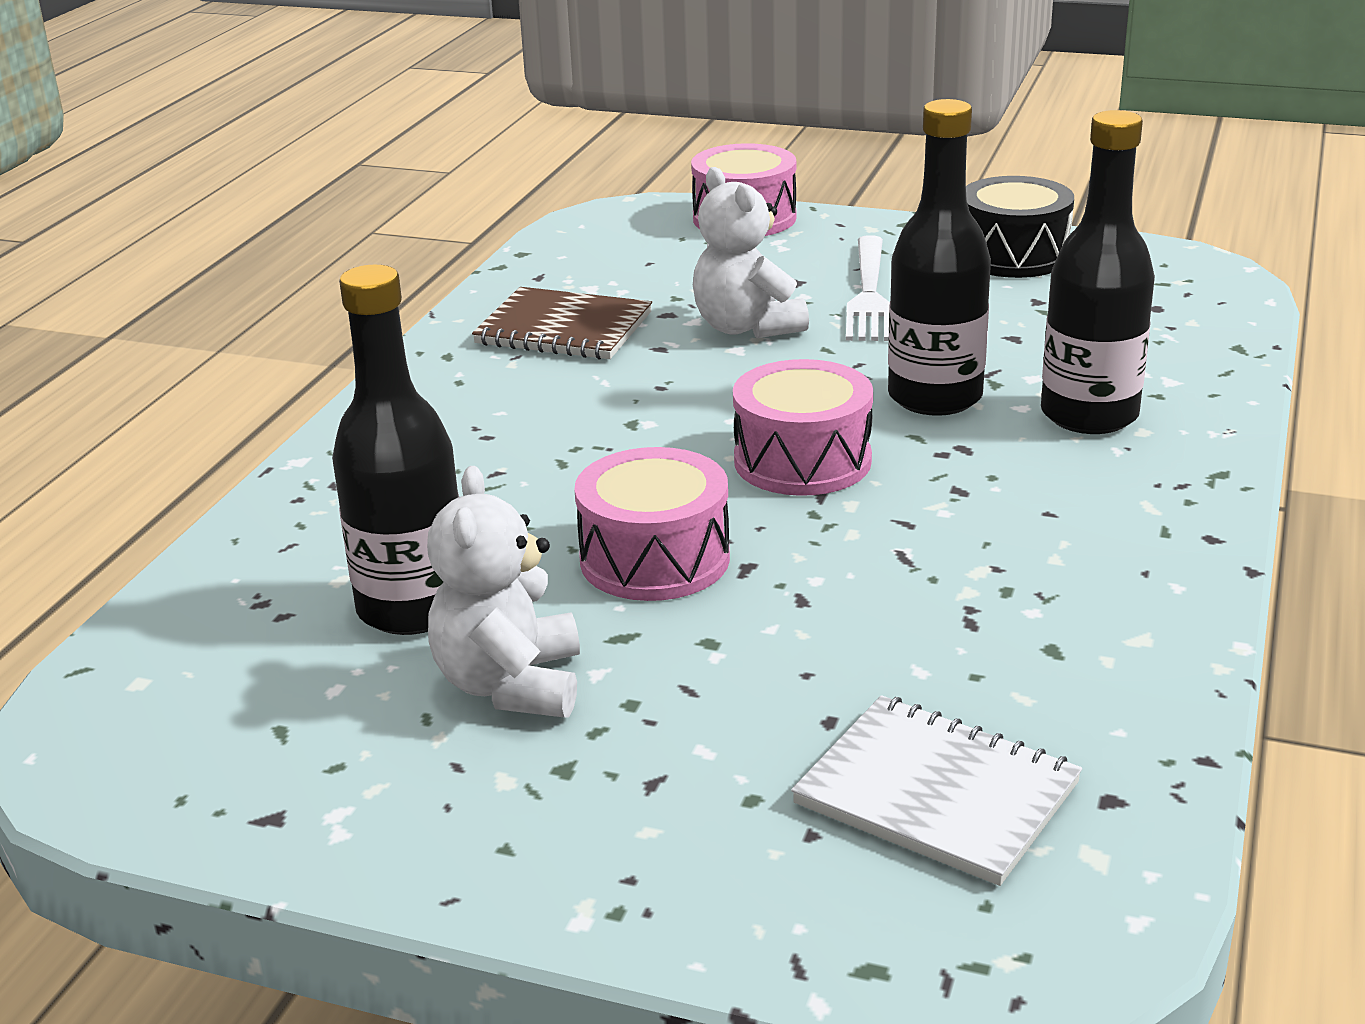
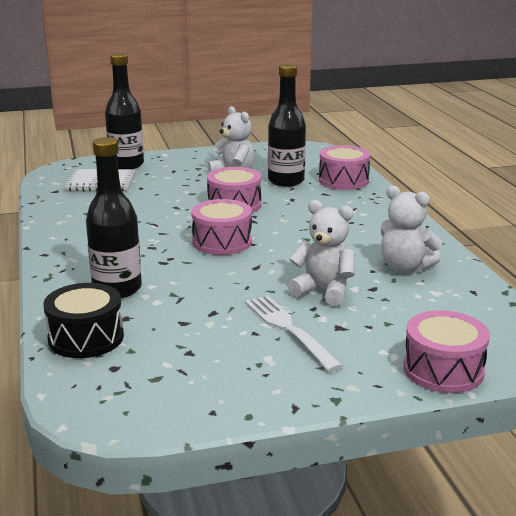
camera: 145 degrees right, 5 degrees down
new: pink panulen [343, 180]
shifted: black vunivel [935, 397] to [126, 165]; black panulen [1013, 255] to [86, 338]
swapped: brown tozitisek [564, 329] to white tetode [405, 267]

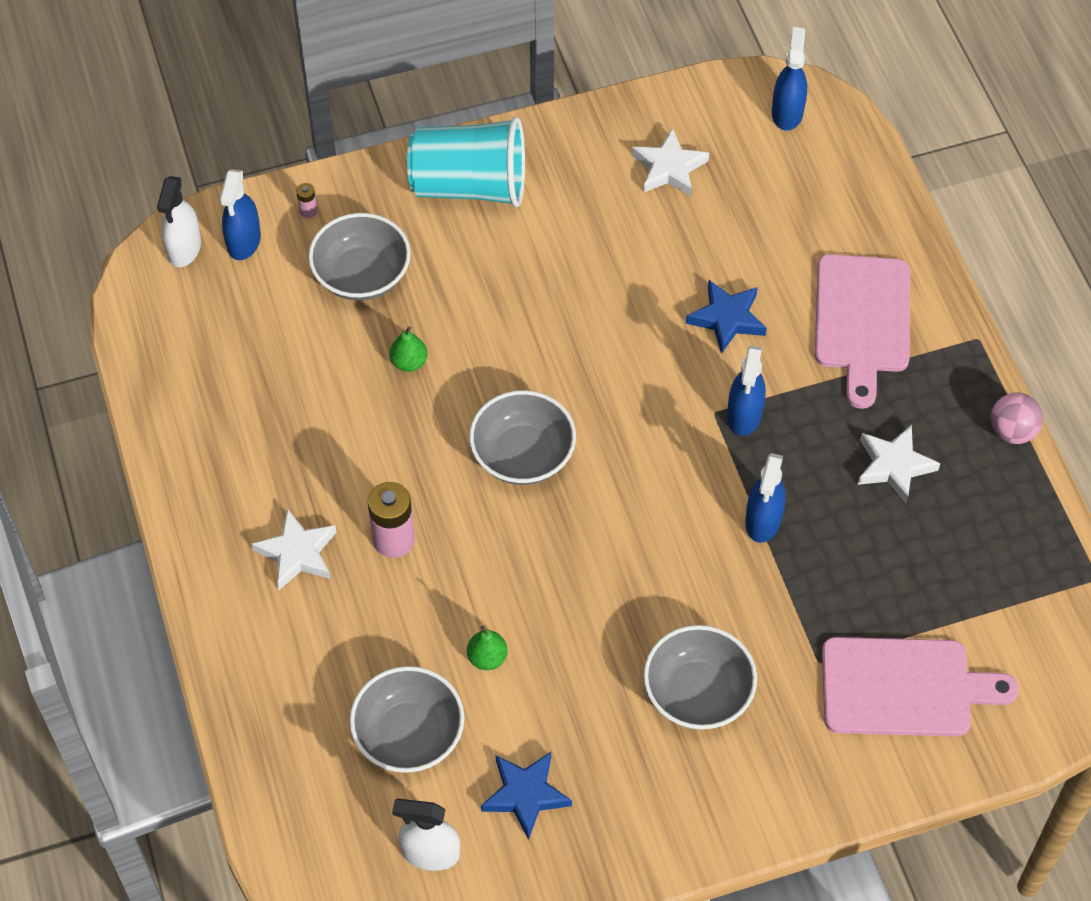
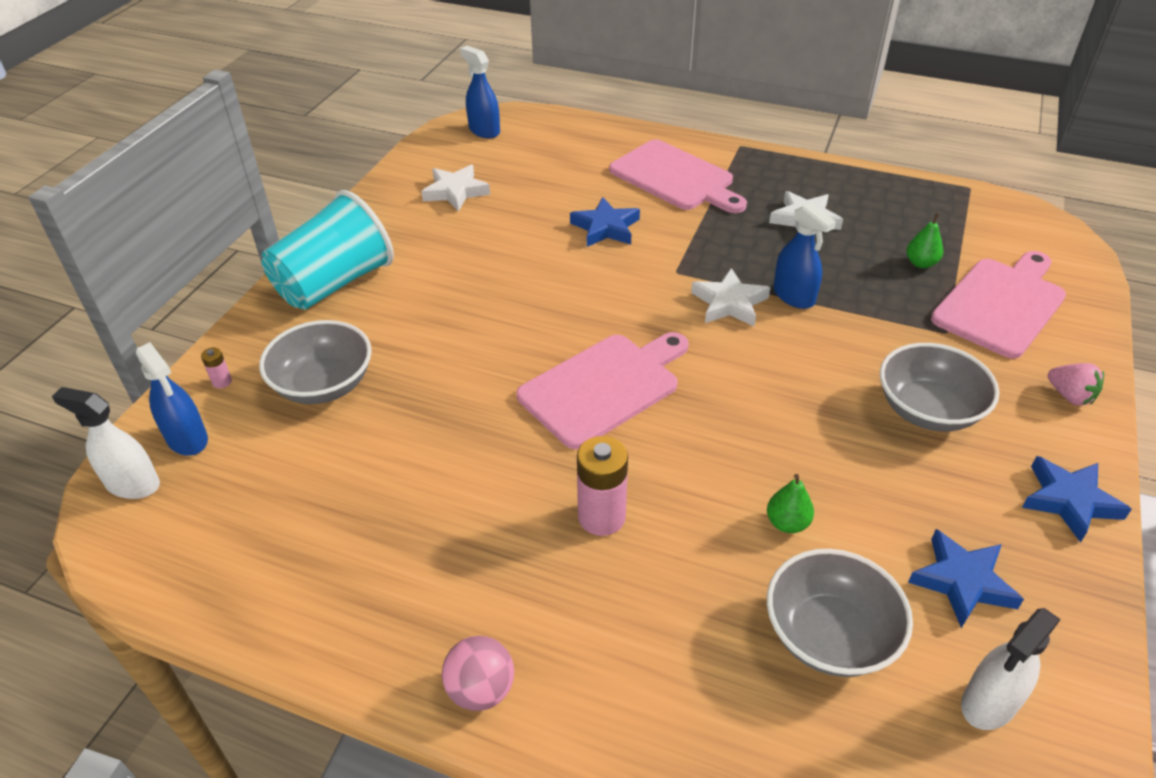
camera: 50 degrees left, 15 degrees down
gone: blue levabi [744, 415]
new: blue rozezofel [1069, 501]; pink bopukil [1070, 396]
shifted: white rozezofel [297, 553] to [729, 303]; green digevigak [409, 362] to [921, 263]; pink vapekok [1012, 431] to [481, 690]
swapped: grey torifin [522, 455] to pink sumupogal [604, 386]
rotated: white levabi [184, 248] = [132, 484] 150 degrees clockwise

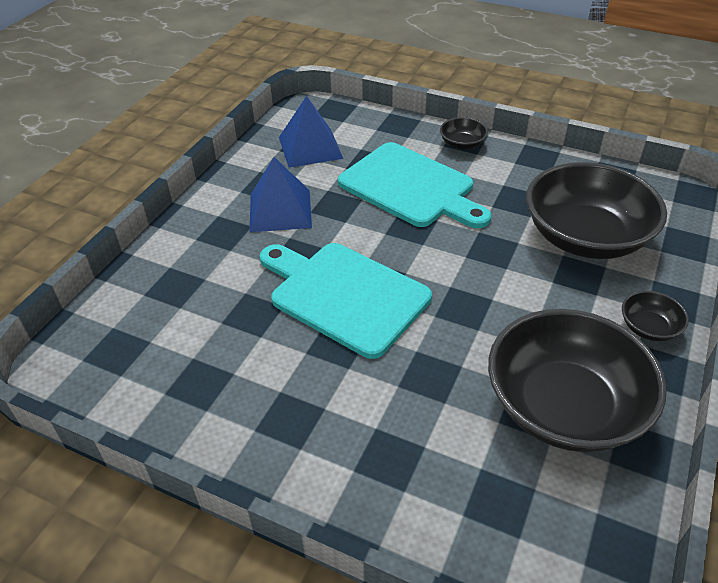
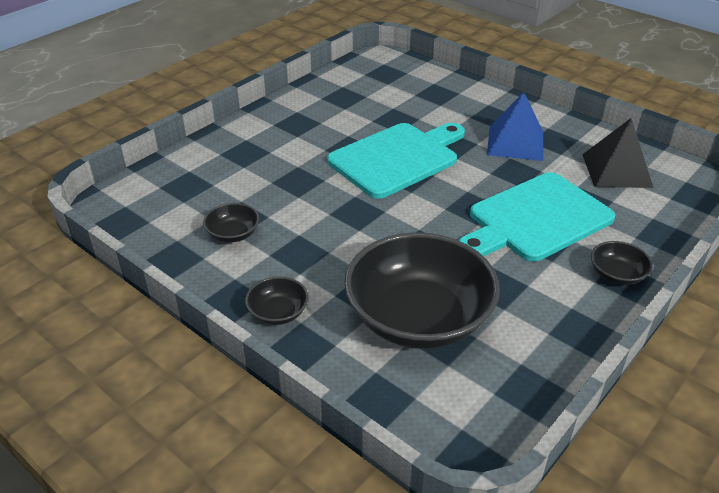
camera: 105 degrees right, 5 degrees down
repainted: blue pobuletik [310, 147] to black pobuletik [616, 170]
scaled: black torifin [564, 406] = [233, 234] x0.42

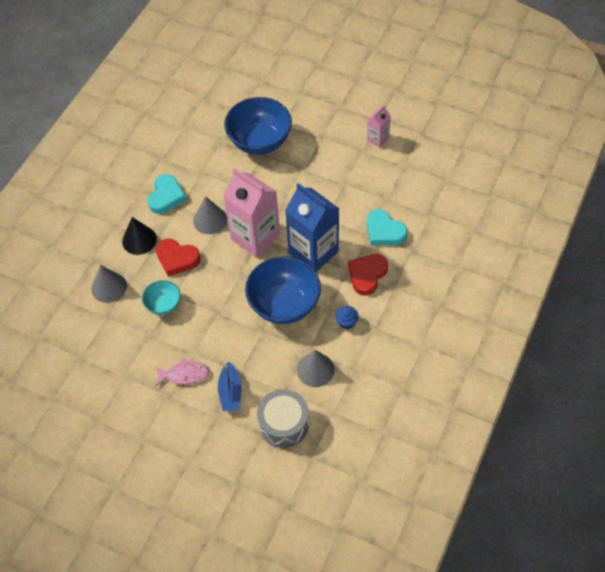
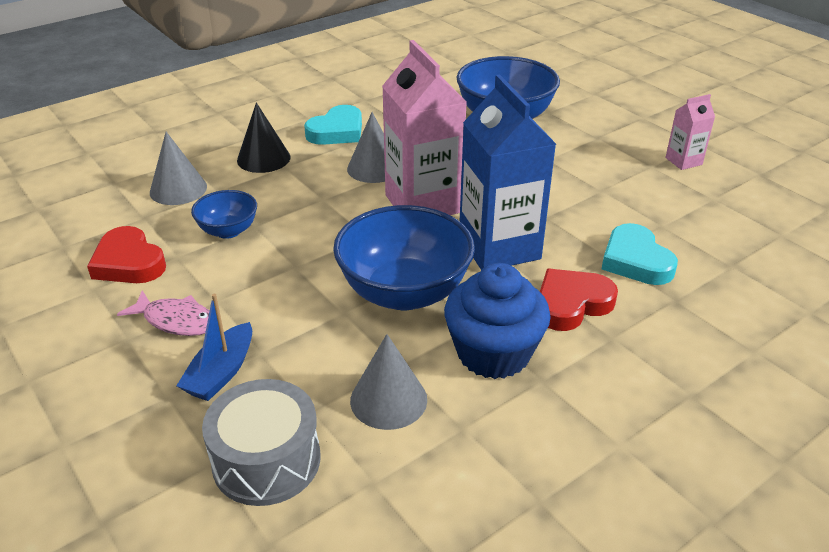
camera: 25 degrees right, 20 degrees down
shifted: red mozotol [177, 259] to [129, 262]
repainted: turquoise torifin [163, 305] to blue torifin [228, 231]
scaled: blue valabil [346, 322] = [493, 353] x2.23

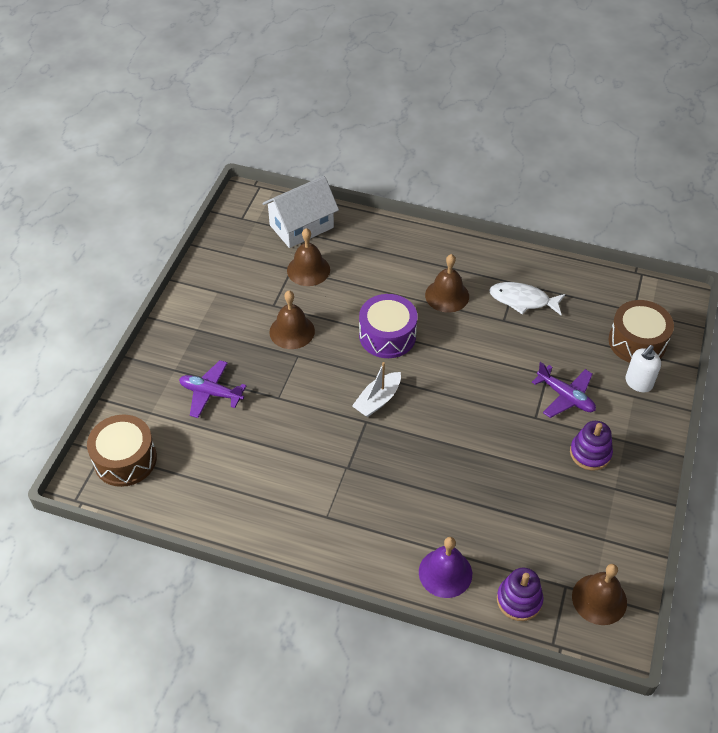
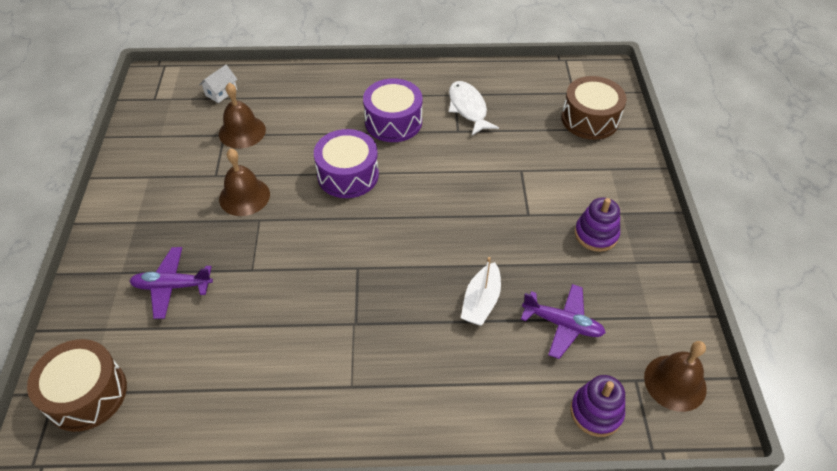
camera: 20 degrees left, 0 degrees up
gone: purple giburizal [445, 573]; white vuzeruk [638, 383]
shifted: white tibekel [377, 400] to [481, 301]; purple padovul [565, 396] to [562, 324]
swapped: brown giburizal [447, 295] to purple panulen [393, 122]
rotated: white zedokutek [523, 300] = [468, 108] 75 degrees clockwise
scaled: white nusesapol [301, 226] = [221, 92] x0.47

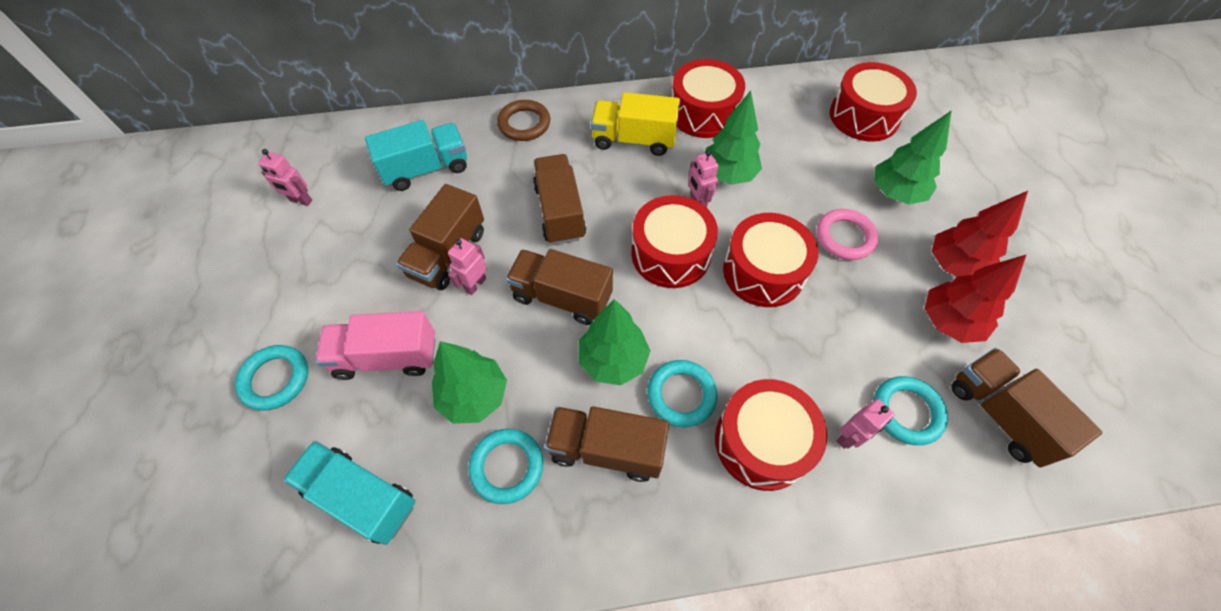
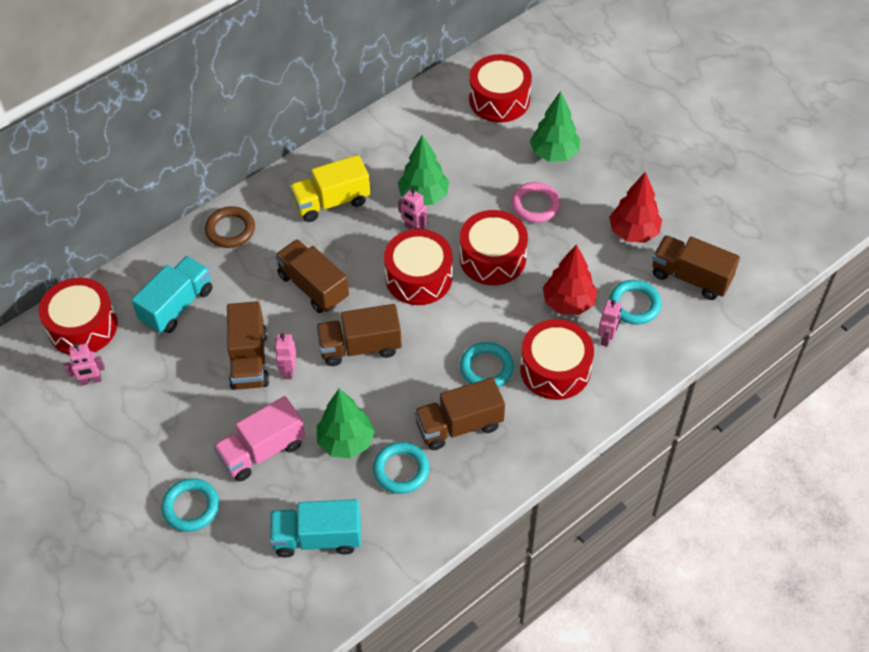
camera: 30 degrees left, 5 degrees down
gone: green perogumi [613, 360]
shifted: red panulen [703, 113] to [83, 326]; red perogumi [954, 265] to [568, 303]

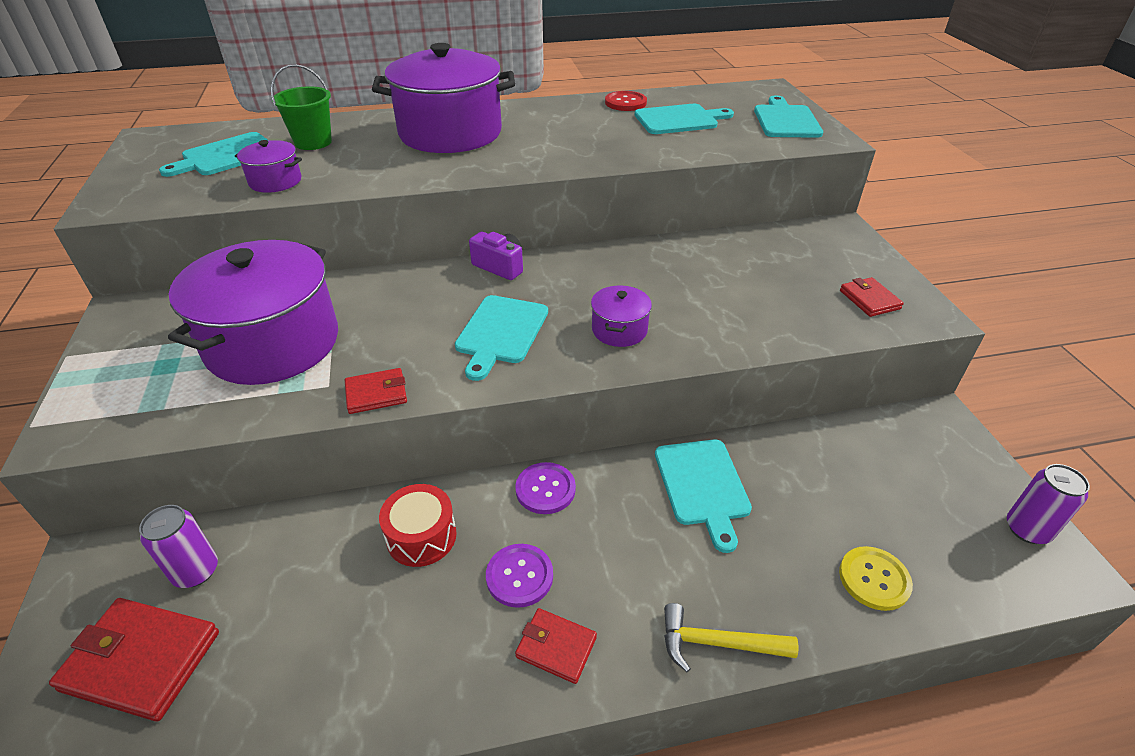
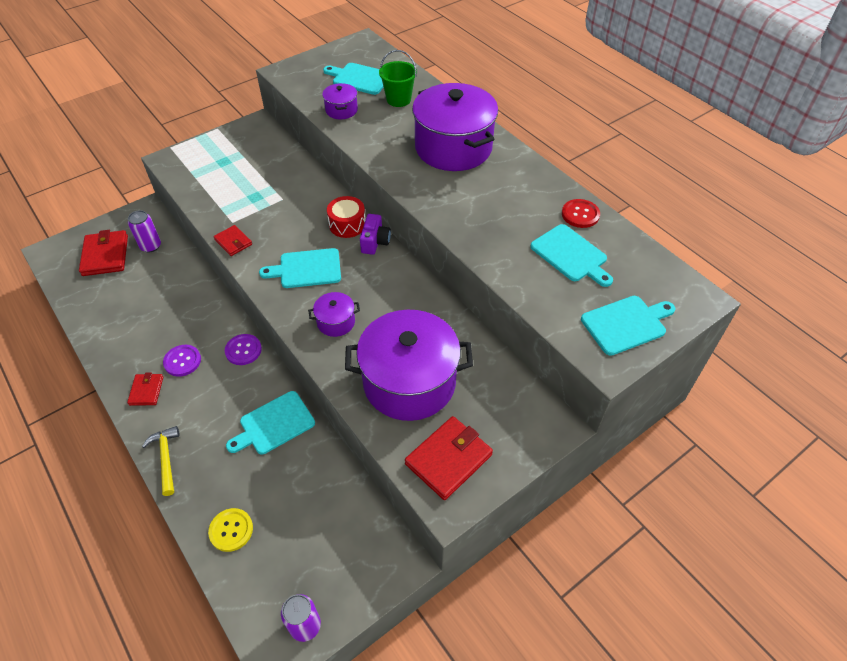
camera: 65 degrees right, 10 degrees up
shifted: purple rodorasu [273, 343] to [409, 382]; red panulen [421, 536] to [347, 224]
scaled: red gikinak [869, 300] = [448, 459] x1.74

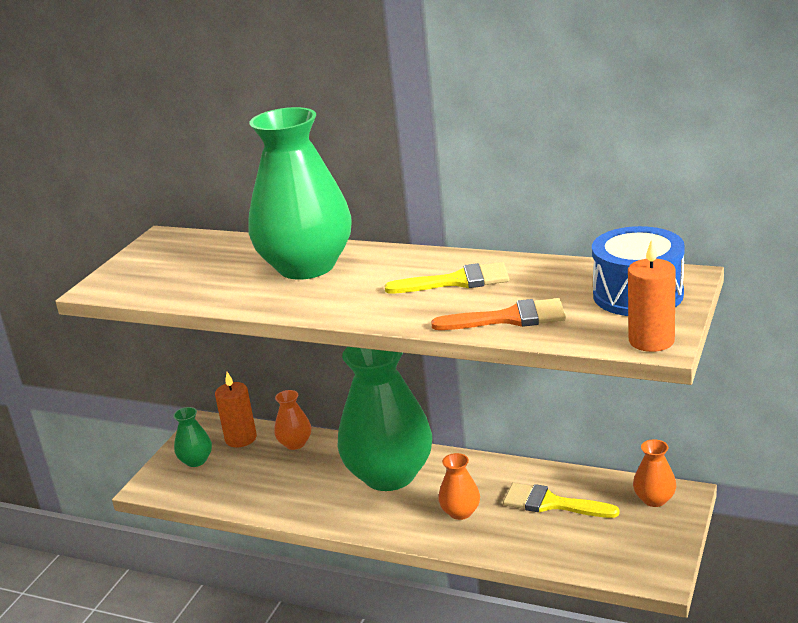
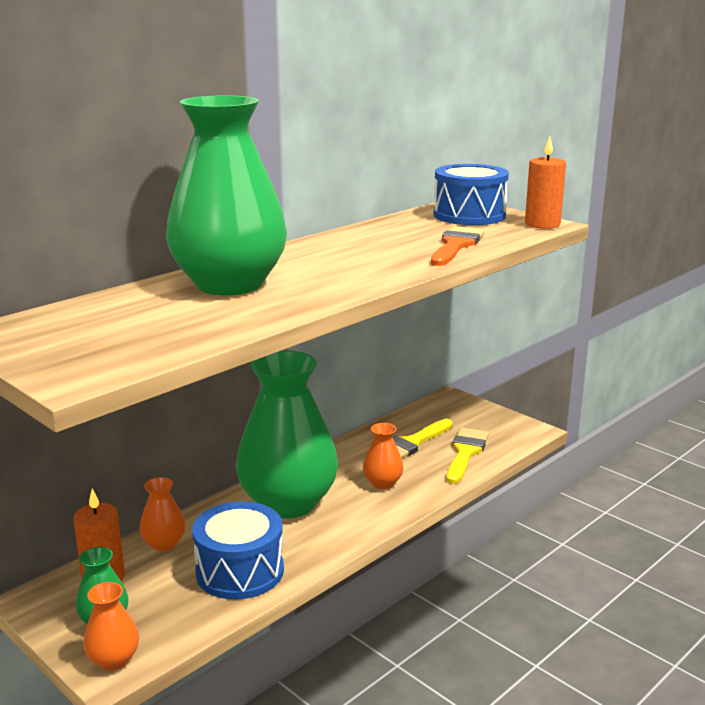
camera: 70 degrees left, 5 degrees down
new: blue panulen [240, 571]
shifted: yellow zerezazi [457, 281] to [465, 453]; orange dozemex [654, 499] to [113, 659]

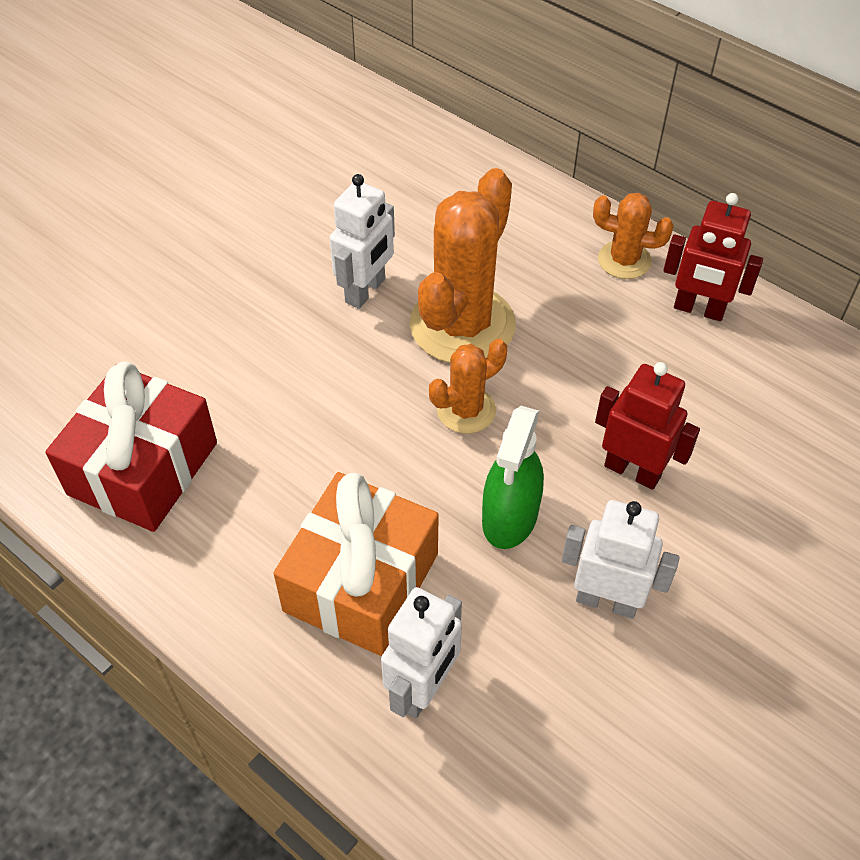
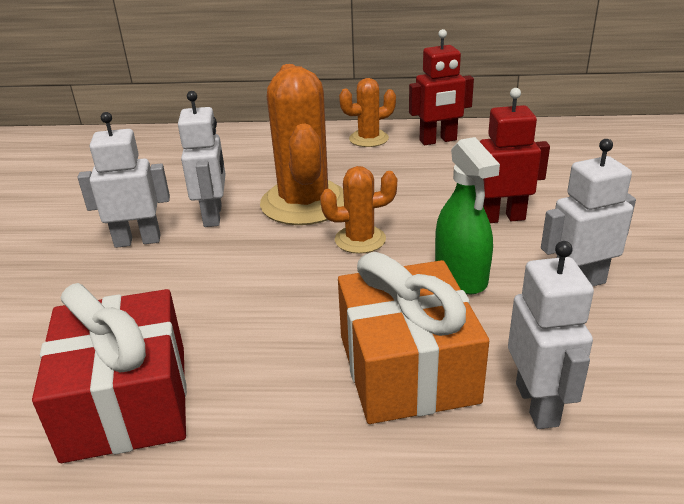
camera: 35 degrees left, 20 degrees down
new: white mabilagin [137, 241]
rotated: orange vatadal [466, 410] = [360, 239] 60 degrees clockwise

